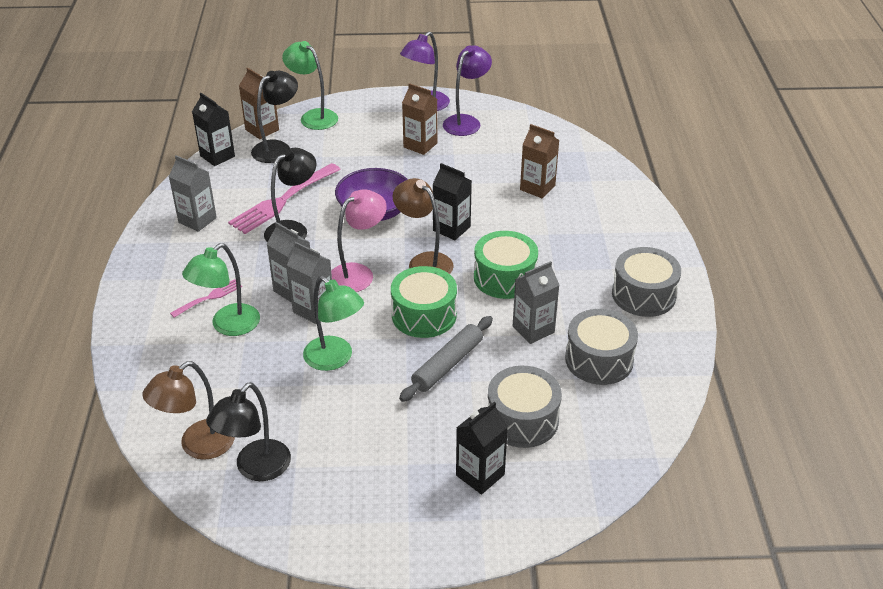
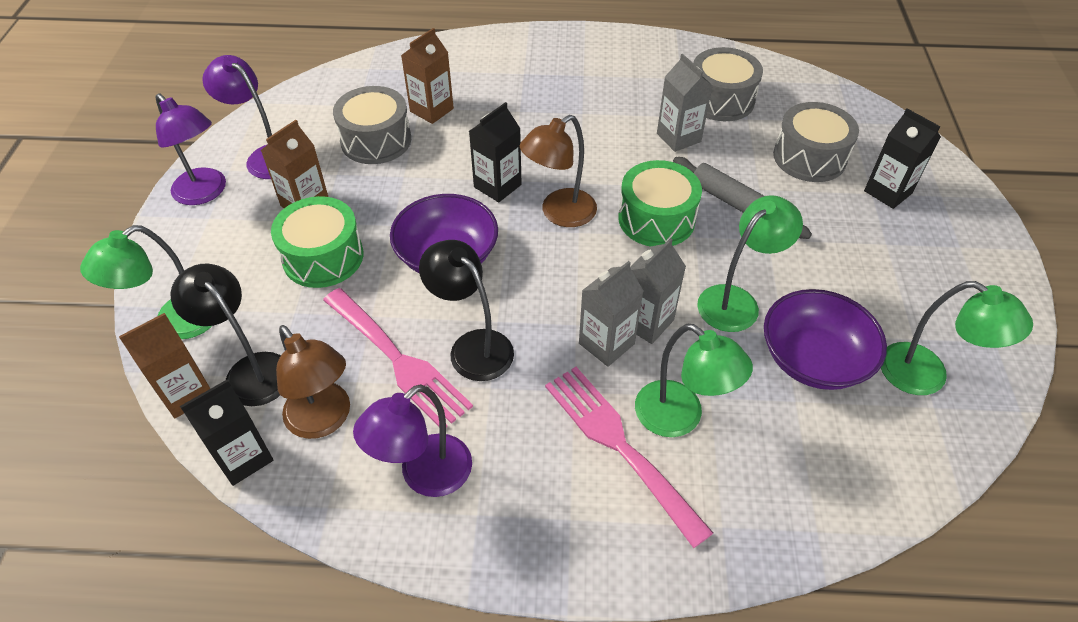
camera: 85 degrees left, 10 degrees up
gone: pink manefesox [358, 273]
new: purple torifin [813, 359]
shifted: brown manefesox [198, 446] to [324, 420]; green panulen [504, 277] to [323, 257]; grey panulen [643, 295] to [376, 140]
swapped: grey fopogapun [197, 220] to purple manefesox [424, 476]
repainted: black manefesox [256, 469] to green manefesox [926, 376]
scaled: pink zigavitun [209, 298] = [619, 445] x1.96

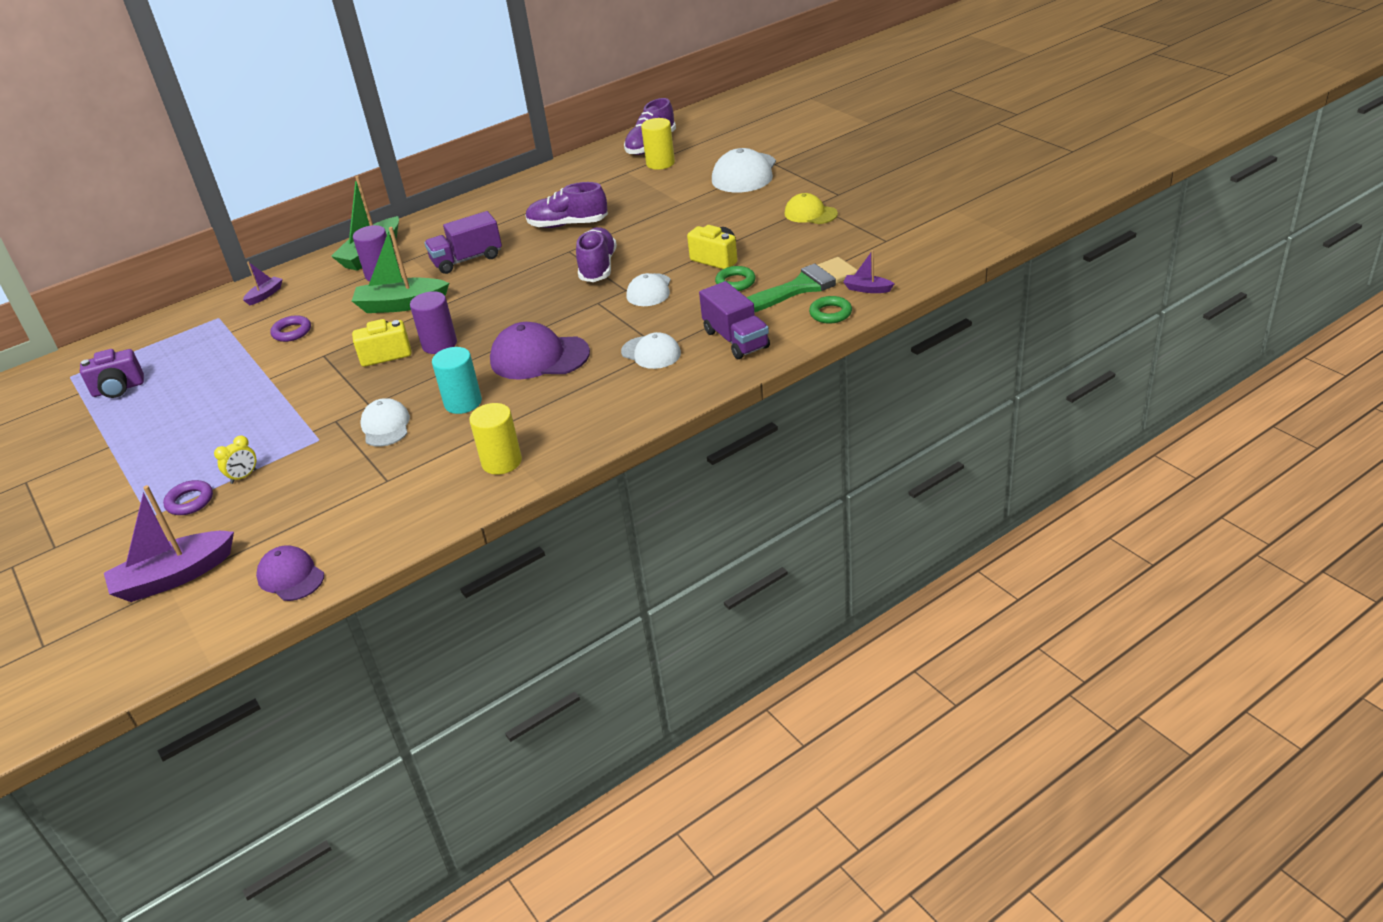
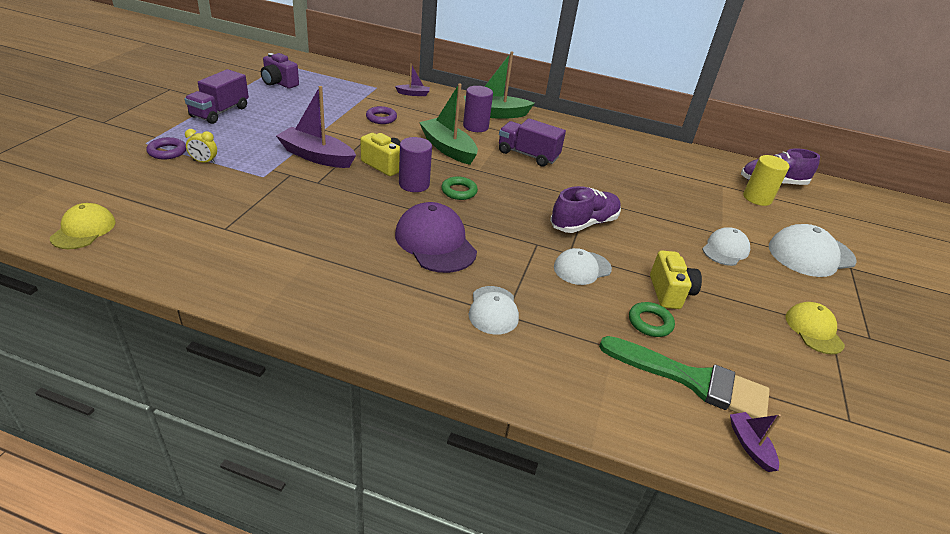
camera: 45 degrees right, 0 degrees up
gone: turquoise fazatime [463, 403]; yellow fazatime [501, 462]; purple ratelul [568, 224]
shifted: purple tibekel [174, 577] to [316, 156]; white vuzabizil [385, 426] to [725, 249]; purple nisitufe [736, 339] to [220, 112]; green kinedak [830, 313] to [459, 191]
repainted: purple vuzabizil [291, 576] to yellow vuzabizil [83, 230]

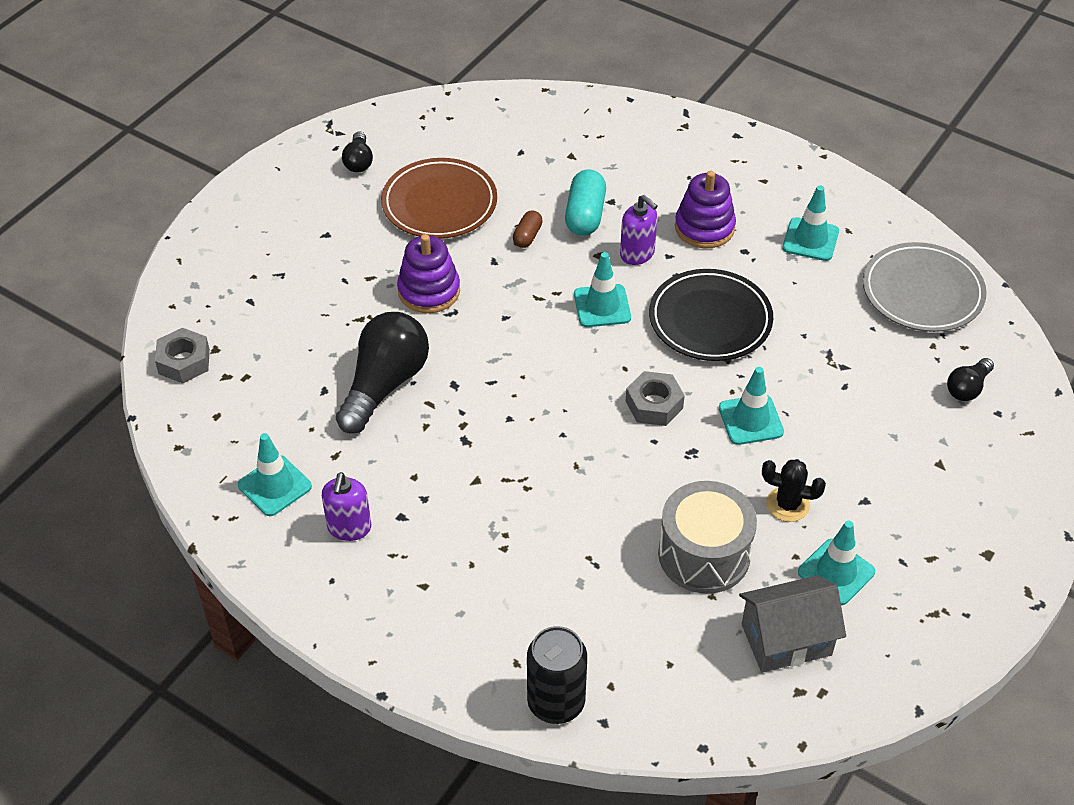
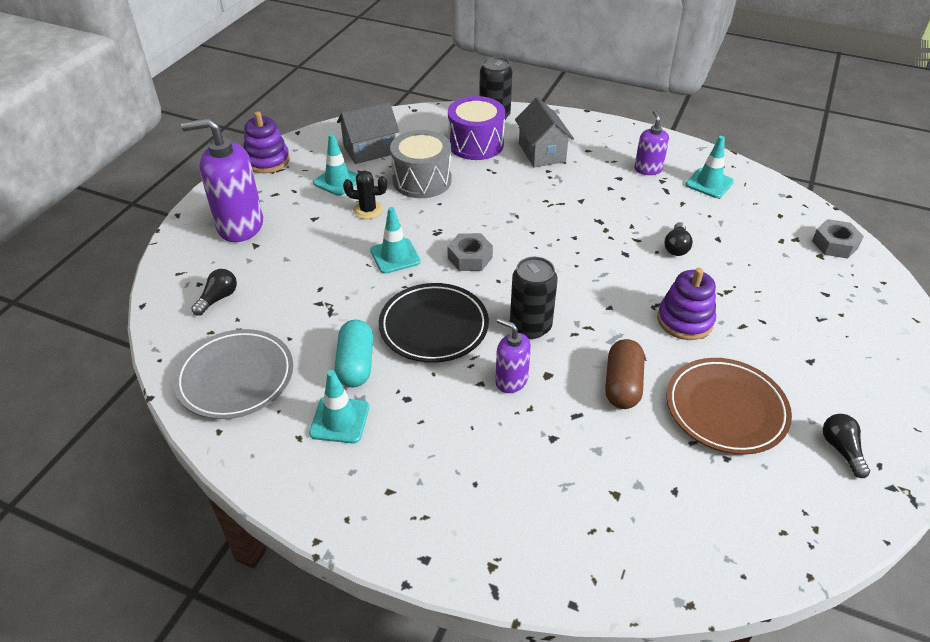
camera: 170 degrees right, 5 degrees down
new: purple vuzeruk [240, 226]; purple panulen [476, 144]; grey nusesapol [542, 152]
shifted: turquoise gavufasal [585, 215] to [355, 364]; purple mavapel [704, 228] to [267, 161]
swapped: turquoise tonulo [602, 306] to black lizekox [530, 326]
scaled: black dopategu [385, 385] = [676, 247] x0.50; brown gavufasal [527, 236] = [622, 385] x1.75

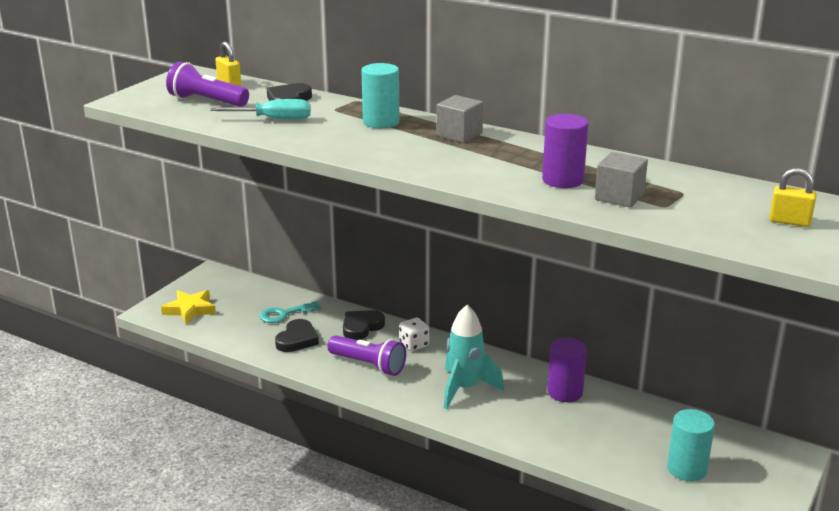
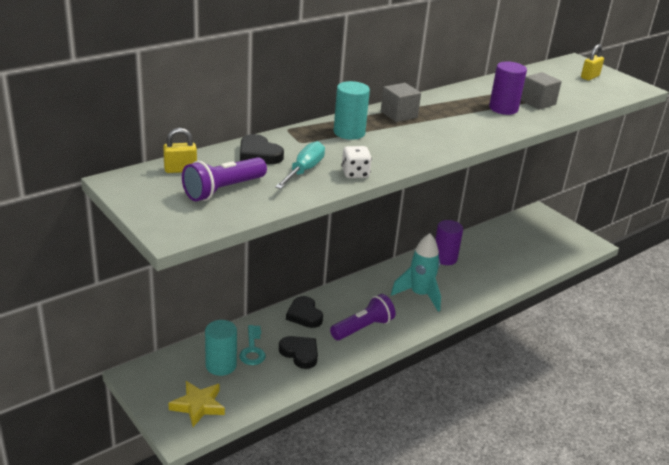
camera: 70 degrees left, 5 degrees up
shifted: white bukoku [414, 344] to [355, 173]; turquoise fazatime [687, 469] to [221, 365]

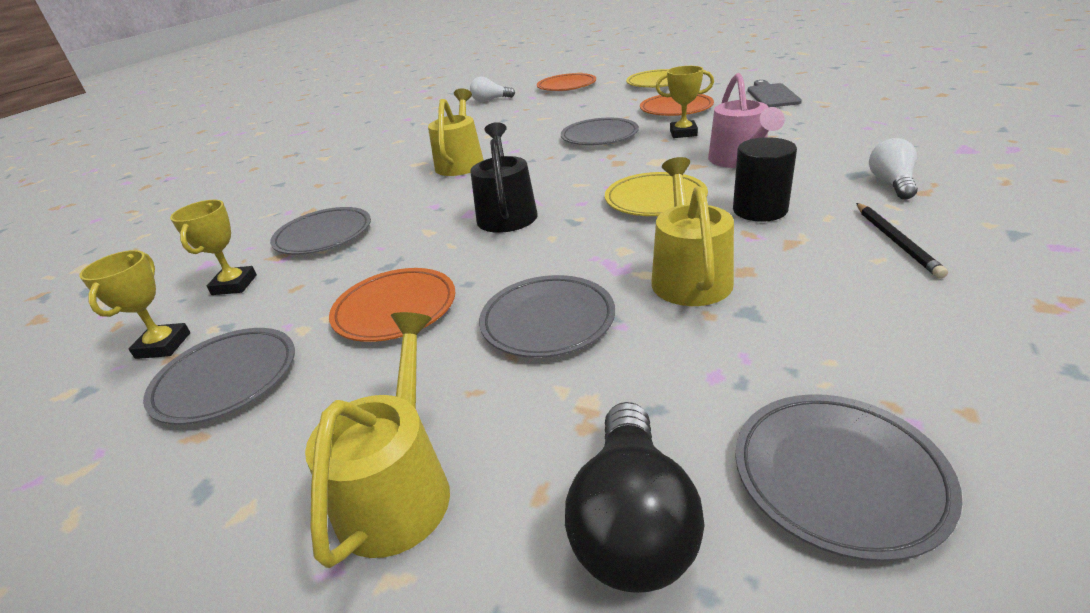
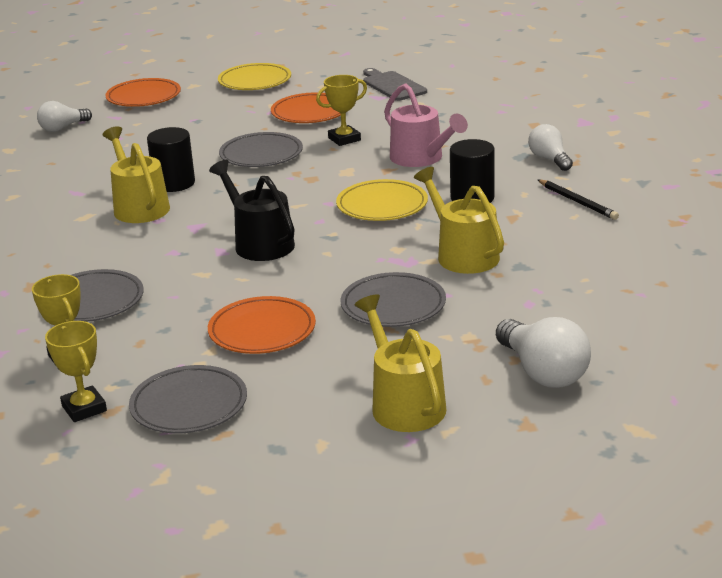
camera: 35 degrees left, 5 degrees down
gone: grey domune [838, 476]
new: black fazatime [174, 183]
repainted: black dopategu [632, 523] to white dopategu [543, 372]

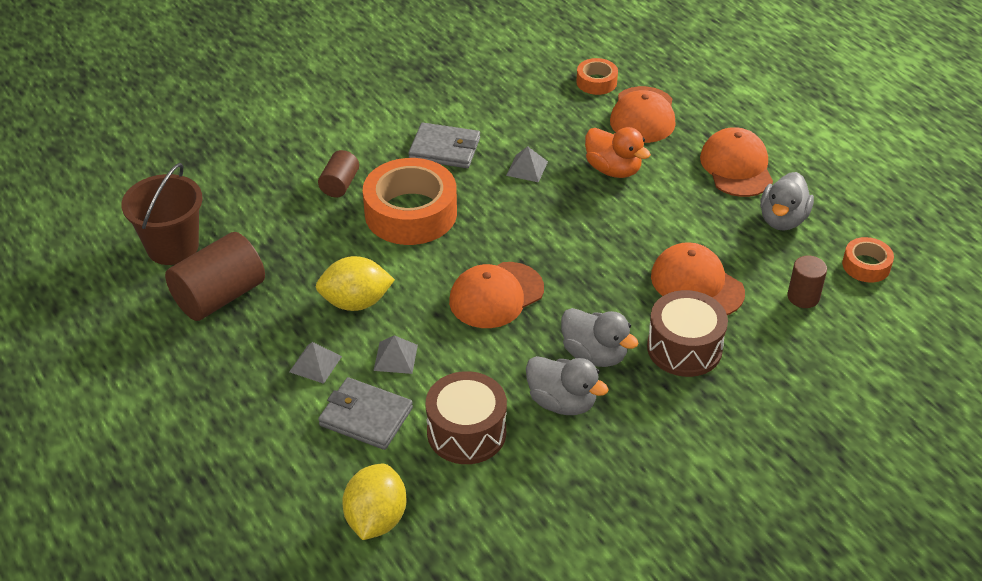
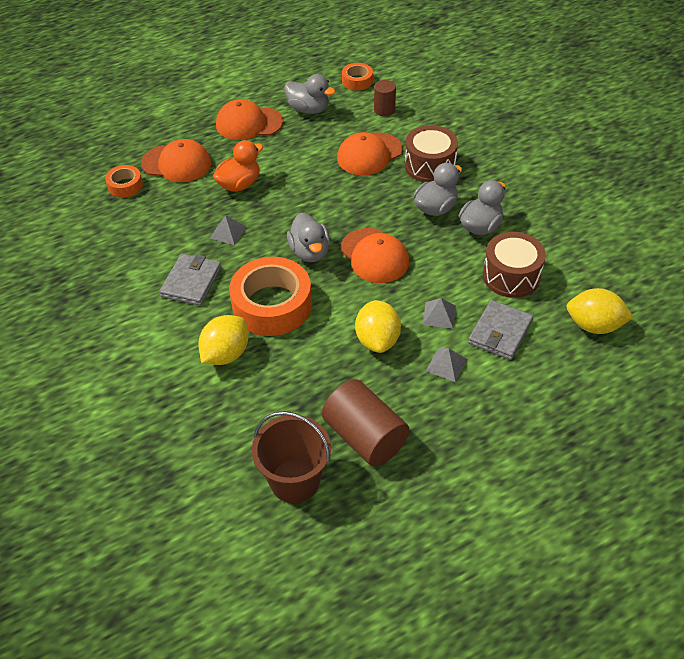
camera: 85 degrees left, 5 degrees up
new: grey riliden [310, 252]
swapped: brown fazatime [339, 185] to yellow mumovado [226, 354]

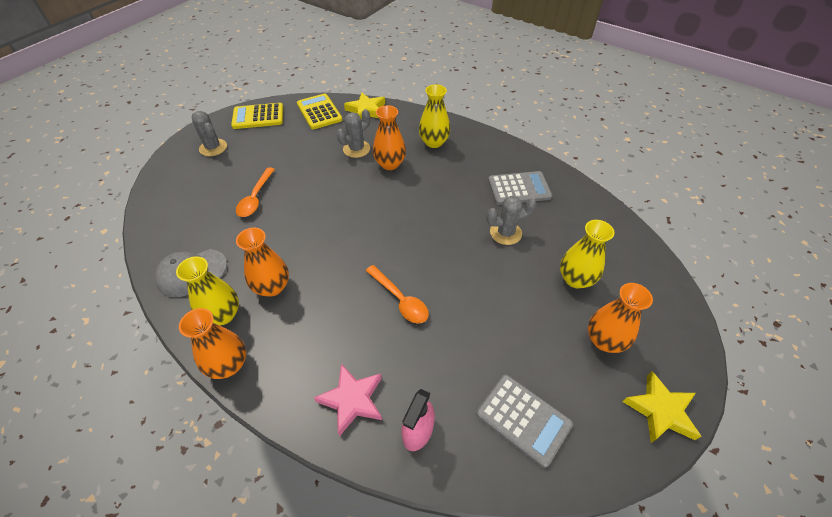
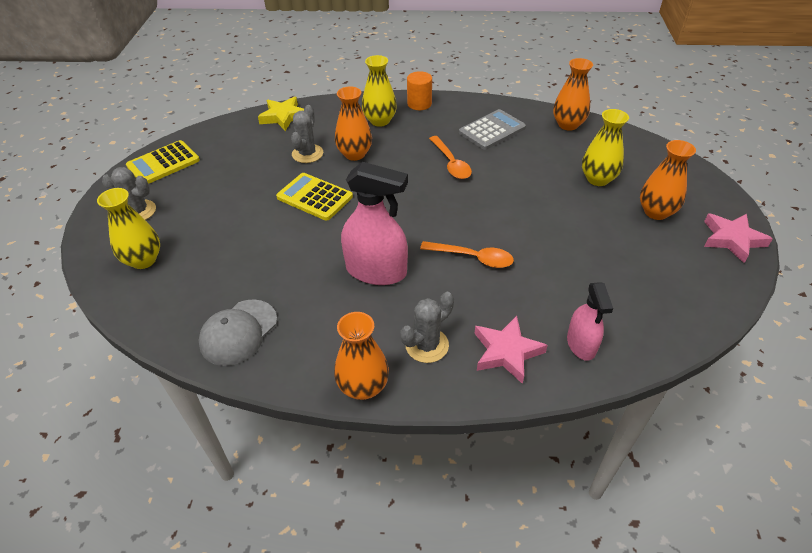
camera: 30 degrees left, 5 degrees down
gone: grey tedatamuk [523, 419]
new: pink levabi [376, 271]; orange fazatime [419, 104]
shifted: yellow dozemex [223, 315] to [143, 260]; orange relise [256, 198] to [451, 163]; orange dozemex [272, 287] to [568, 125]; yellow tedatamuk [319, 112] to [314, 197]; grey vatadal [505, 233] to [427, 345]
repainted: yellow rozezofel [660, 410] to pink rozezofel [732, 239]

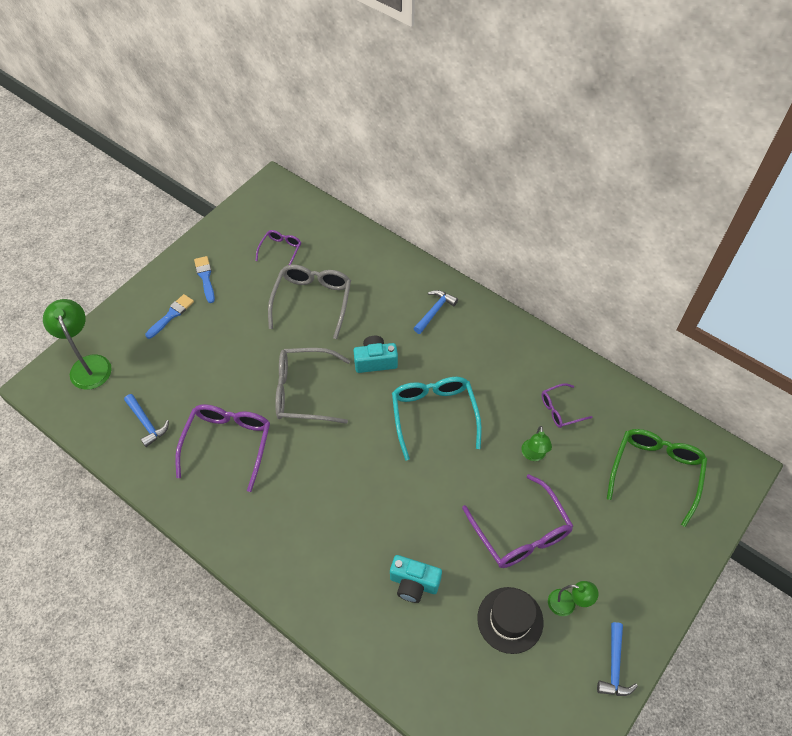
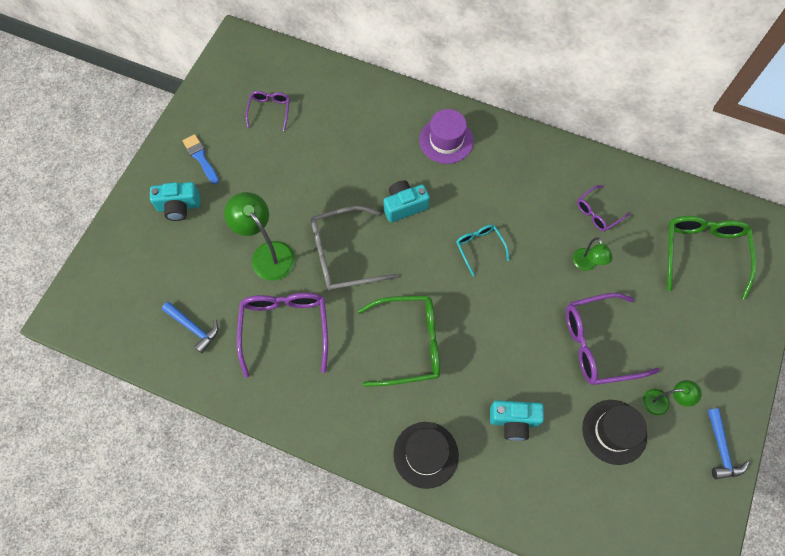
camera: 15 degrees left, 10 degrees up
gone: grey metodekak [312, 301]
new: green metodekak [409, 343]; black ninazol [426, 454]
shifted: green manefesox [88, 365] to [268, 253]
swapped: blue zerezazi [171, 315] to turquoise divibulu [179, 206]; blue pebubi [434, 311] to purple ninazol [446, 140]
rotated: purple metodekak [521, 532] = [598, 344] 120 degrees clockwise
scaled: turquoise metodekak [434, 415] = [479, 247] x0.54

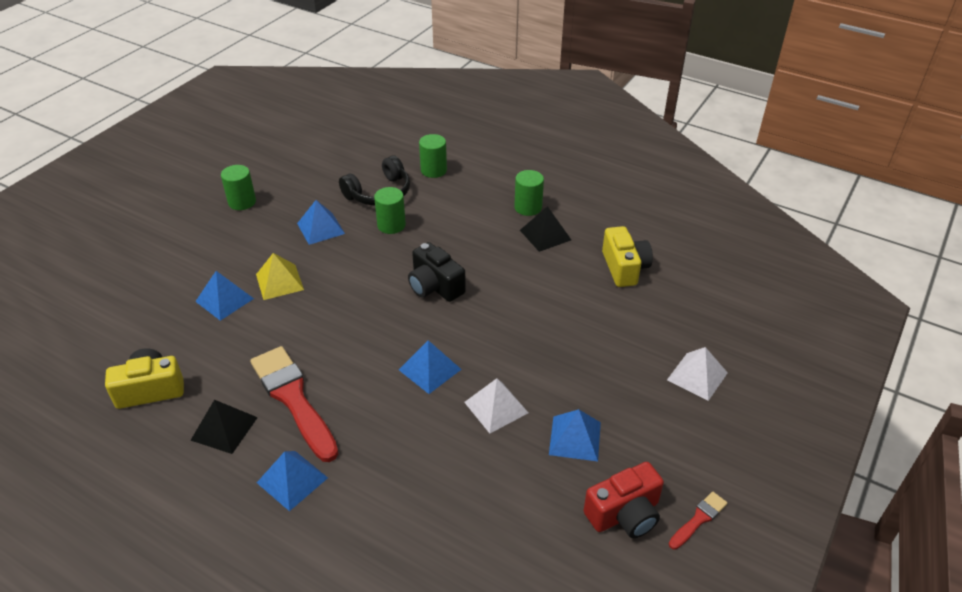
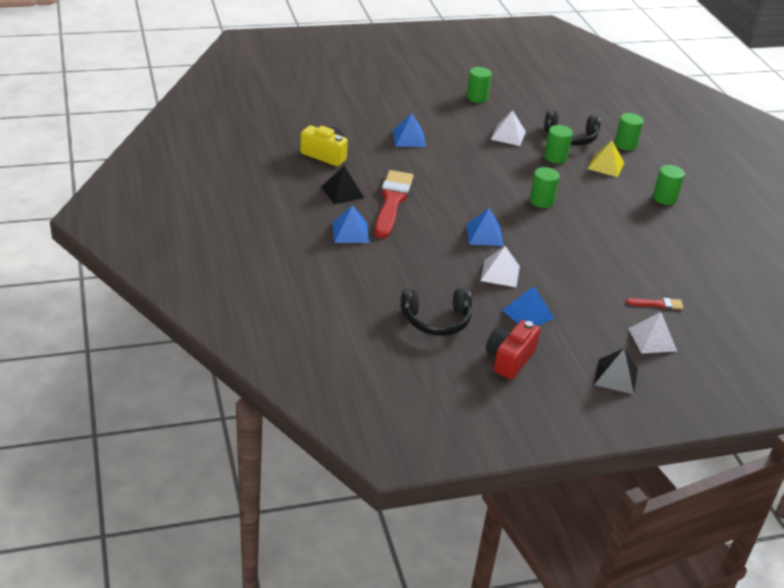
camera: 40 degrees right, 5 degrees down
gone: yellow divibulu [624, 268]
new: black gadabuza [436, 320]
shifted: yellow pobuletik [279, 282] to [606, 165]; black pobuletik [545, 235] to [616, 376]; red zerezazi [698, 519] to [657, 304]
swapped: black divibulu [435, 286] to green fazatime [541, 201]
repainted: blue pobuletik [321, 228] to white pobuletik [508, 135]
rotated: red divibulu [624, 514] = [509, 359] 105 degrees clockwise

